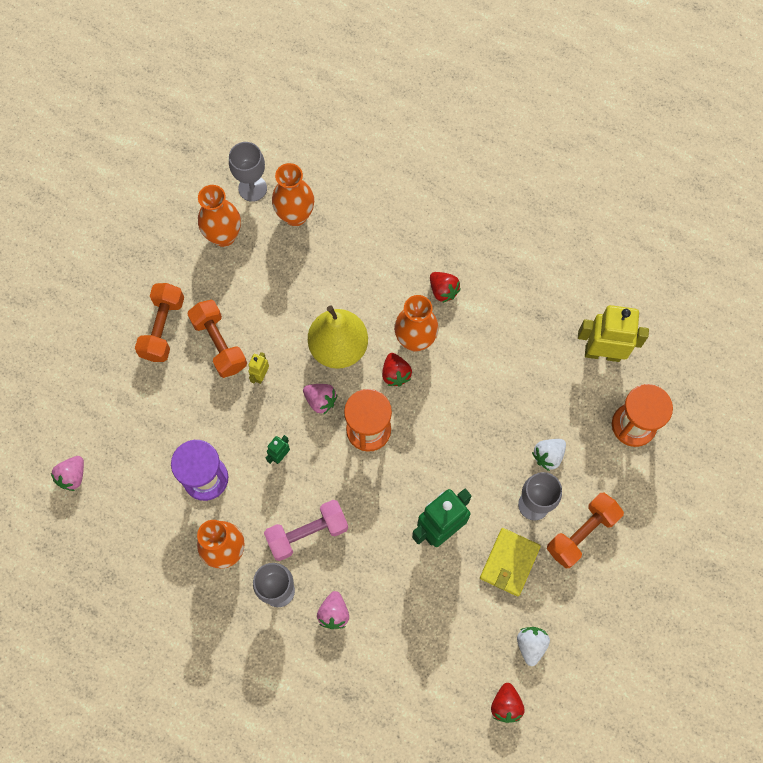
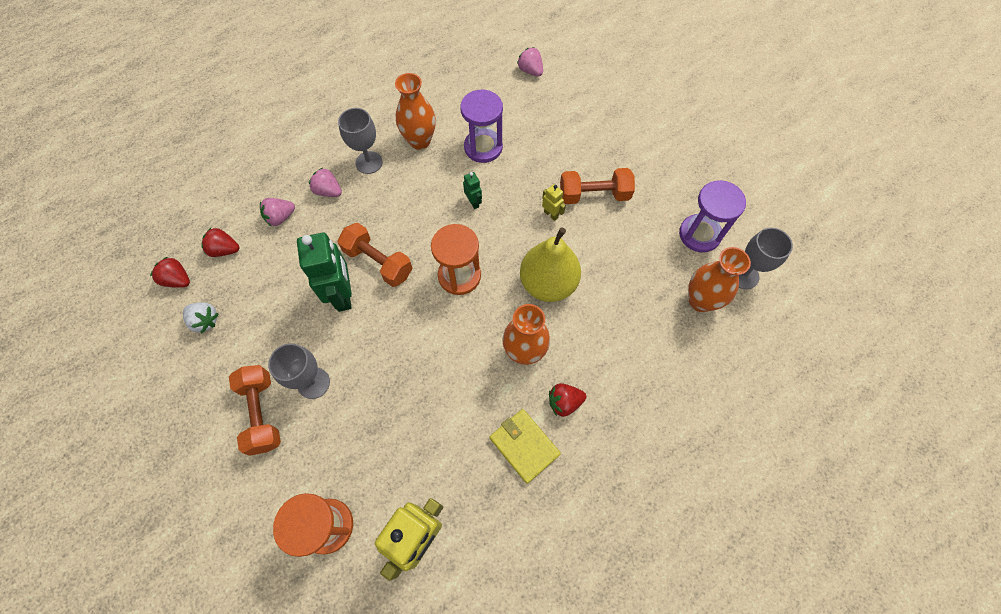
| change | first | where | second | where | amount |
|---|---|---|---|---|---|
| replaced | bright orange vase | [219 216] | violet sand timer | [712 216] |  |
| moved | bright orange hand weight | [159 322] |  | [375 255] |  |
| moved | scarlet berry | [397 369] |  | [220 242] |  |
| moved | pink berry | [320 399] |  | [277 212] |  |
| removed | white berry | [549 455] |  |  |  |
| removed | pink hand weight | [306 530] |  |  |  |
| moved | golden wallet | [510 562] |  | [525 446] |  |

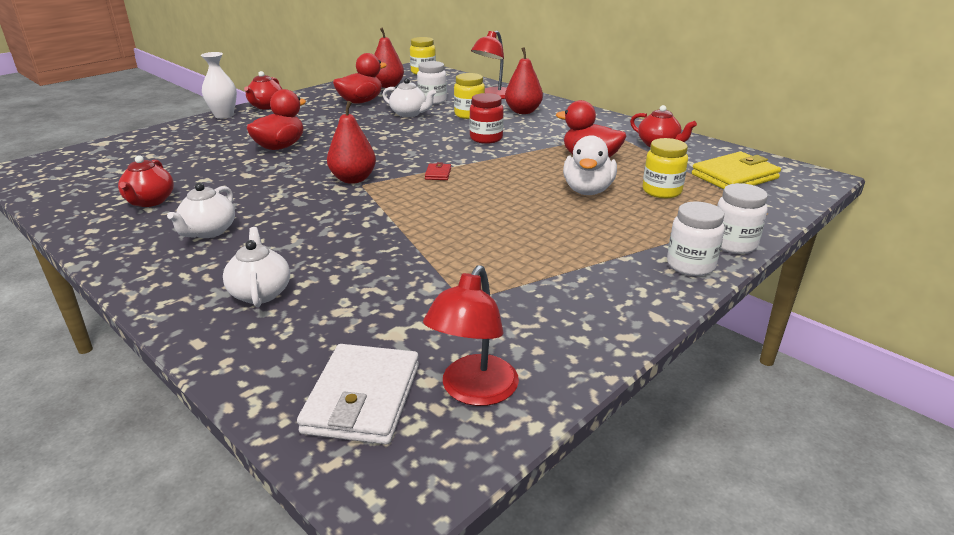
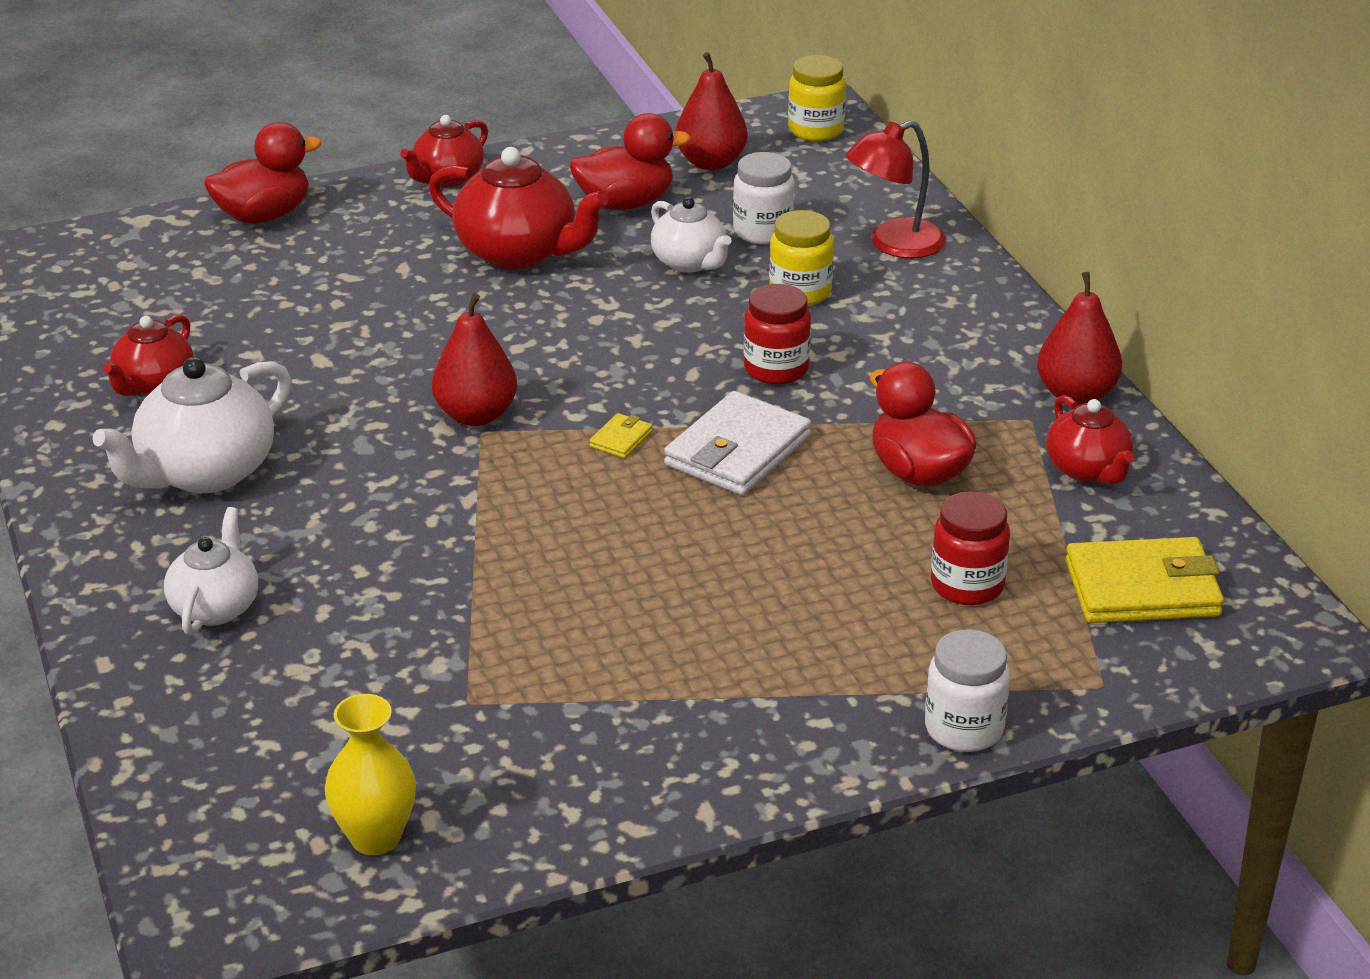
| change | first | where | second | where | amount |
|---|---|---|---|---|---|
| moved | scarlet pear | [524 80] |  | [1079 338] |  |
| removed | white vase | [219 85] |  |  |  |
| moved | scarlet rubber duck | [276 119] |  | [263 173] |  |
| removed | white rubber duck | [590 165] |  |  |  |
| recoloured | golden jar | [665 168] | scarlet jar | [970 548] |  |
| recoloured | scarlet wallet | [438 171] | golden wallet | [621 435] |  |
| resized | white china teapot | [201 210] |  | [191 425] | x1.62 |
| removed | white jar | [696 239] |  |  |  |
| replaced | scarlet lamp | [471 335] | golden vase | [370 774] |  |
| moved | white wallet | [358 394] |  | [737 443] |  |
| added |  |  | scarlet china teapot | [519 208] |  |

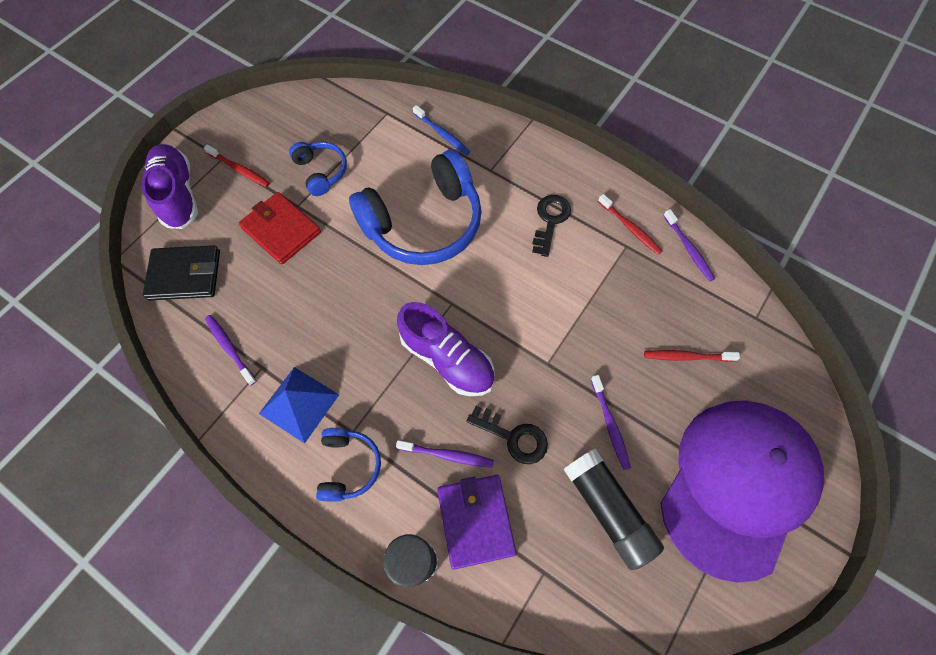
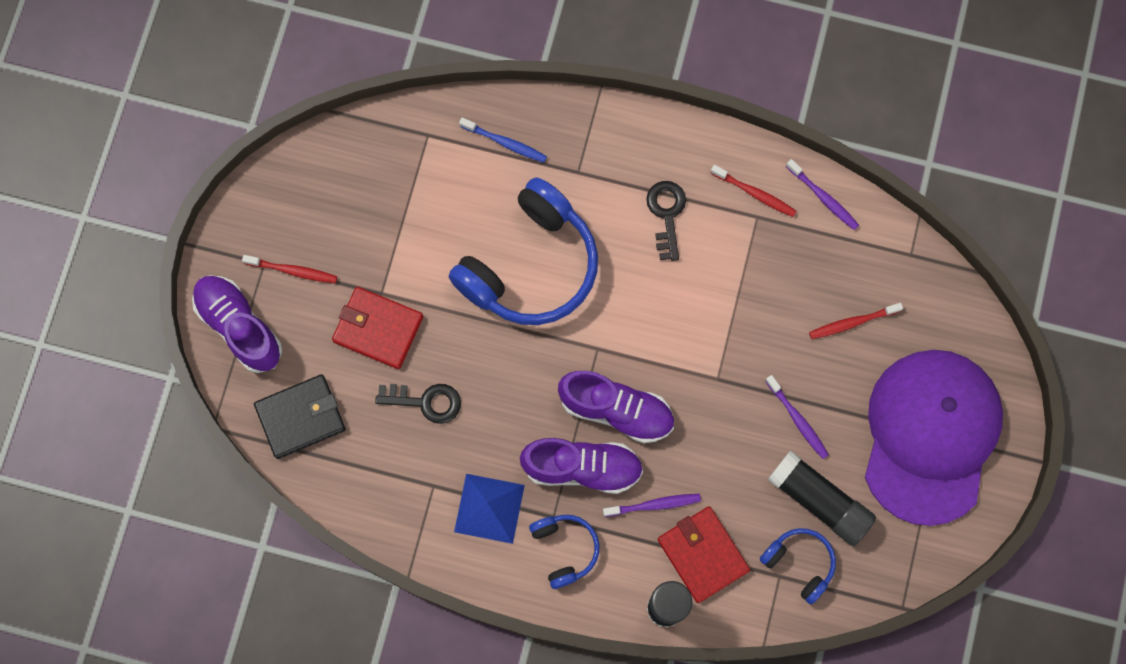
| change | first | where | second | where | amount |
|---|---|---|---|---|---|
| moved | cobalt headset | [318 169] |  | [797 566] |  |
| removed | violet tooth brush | [230 350] |  |  |  |
| moved | black door key | [507 435] |  | [418 404] |  |
| recoloured | violet wallet | [476 522] | scarlet wallet | [704 554] |  |
| added |  |  | violet shoe | [581 466] |  |

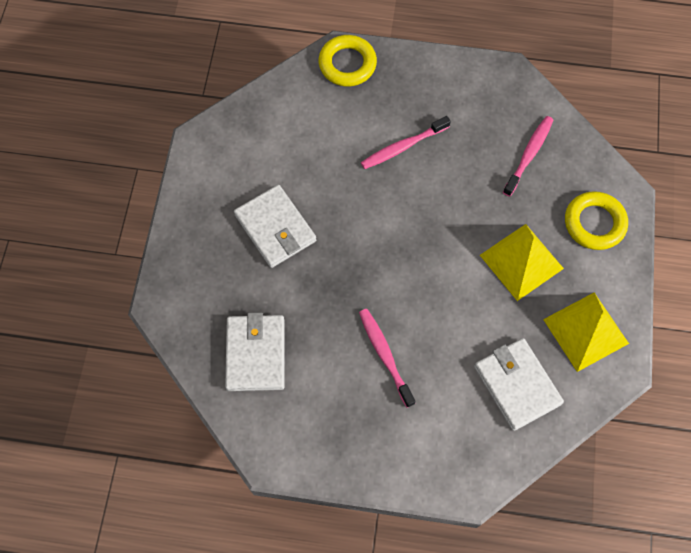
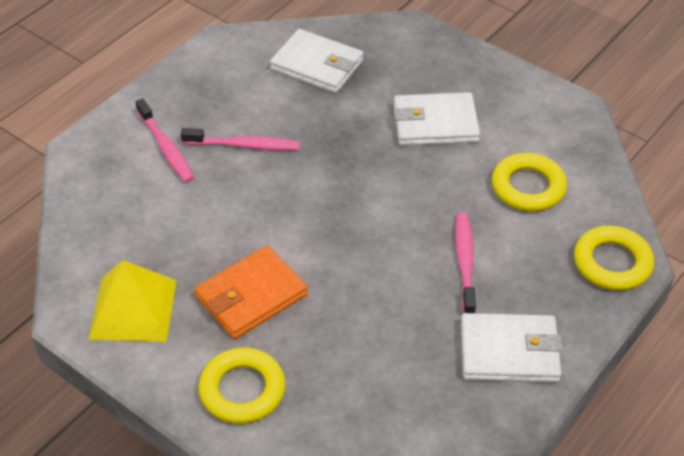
| change | first | where | second | where | amount |
|---|---|---|---|---|---|
| moved | pink tooth brush | [528 156] |  | [165 140] |  |
| replaced | golden pyramid shape | [522 262] | bright orange wallet | [251 292] |  |
| moved | white wallet | [519 384] |  | [512 348] |  |
| added |  |  | golden torus | [529 182] |  |

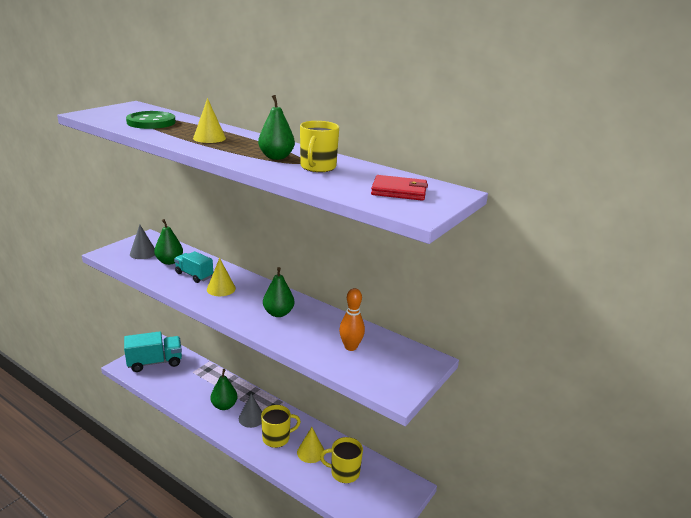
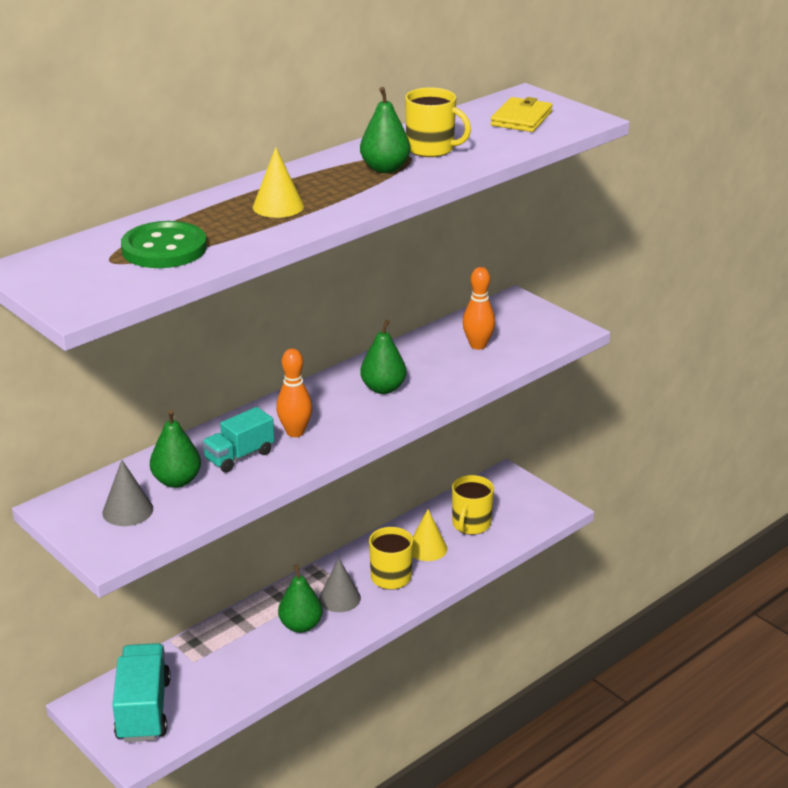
| change | first | where | second | where | amount |
|---|---|---|---|---|---|
| recoloured | scarlet wallet | [399 188] | golden wallet | [522 114] |  |
| replaced | golden cone | [221 277] | bright orange tenpin | [294 392] |  |

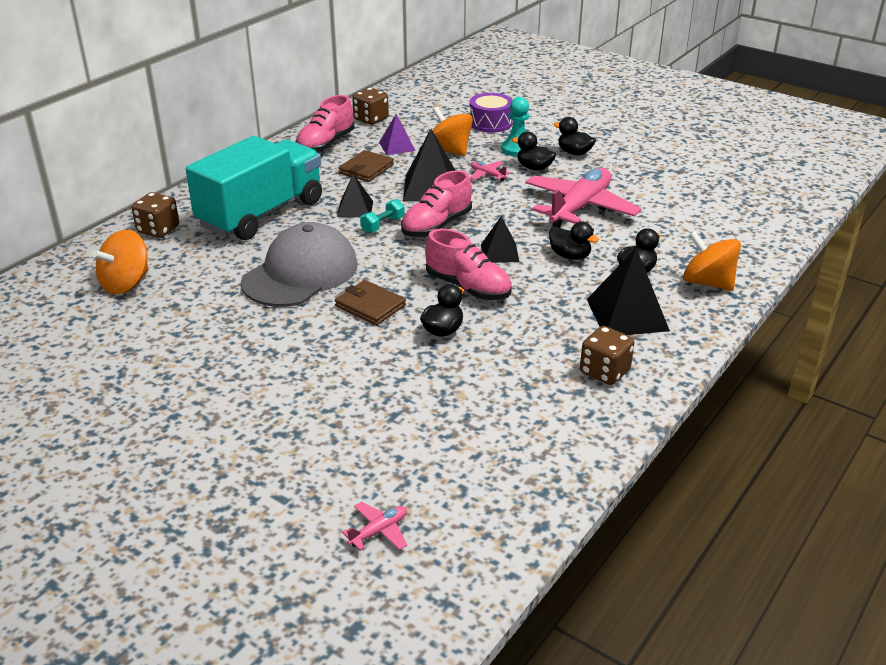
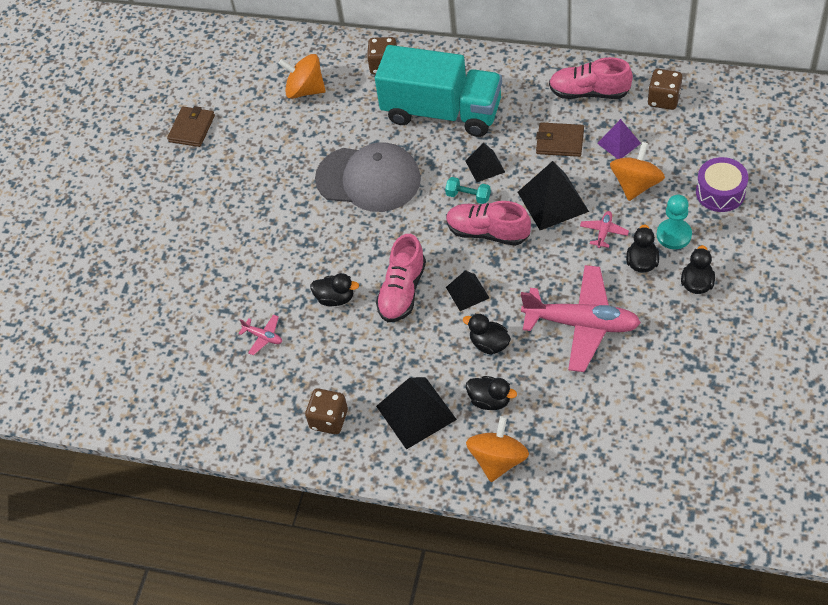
| change | first | where | second | where | amount |
|---|---|---|---|---|---|
| turned | black rubber duck | [574 241] |  | [487 334] | 105 degrees clockwise |
| moved | dark brown wallet | [370 302] |  | [191 126] |  |
| moved | pink plane | [374 526] |  | [260 334] |  |

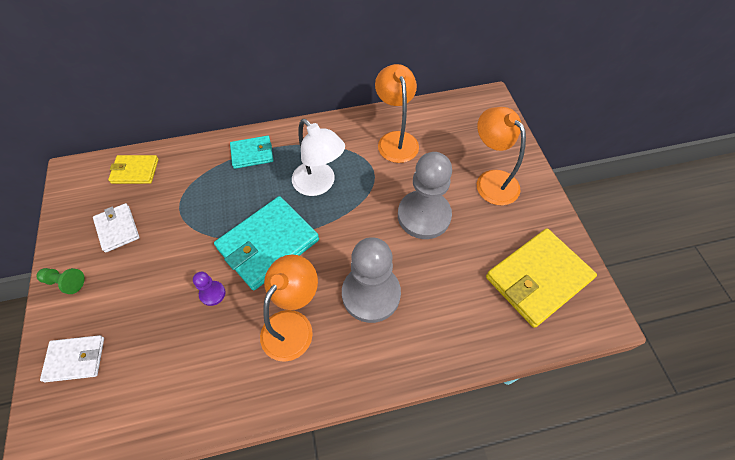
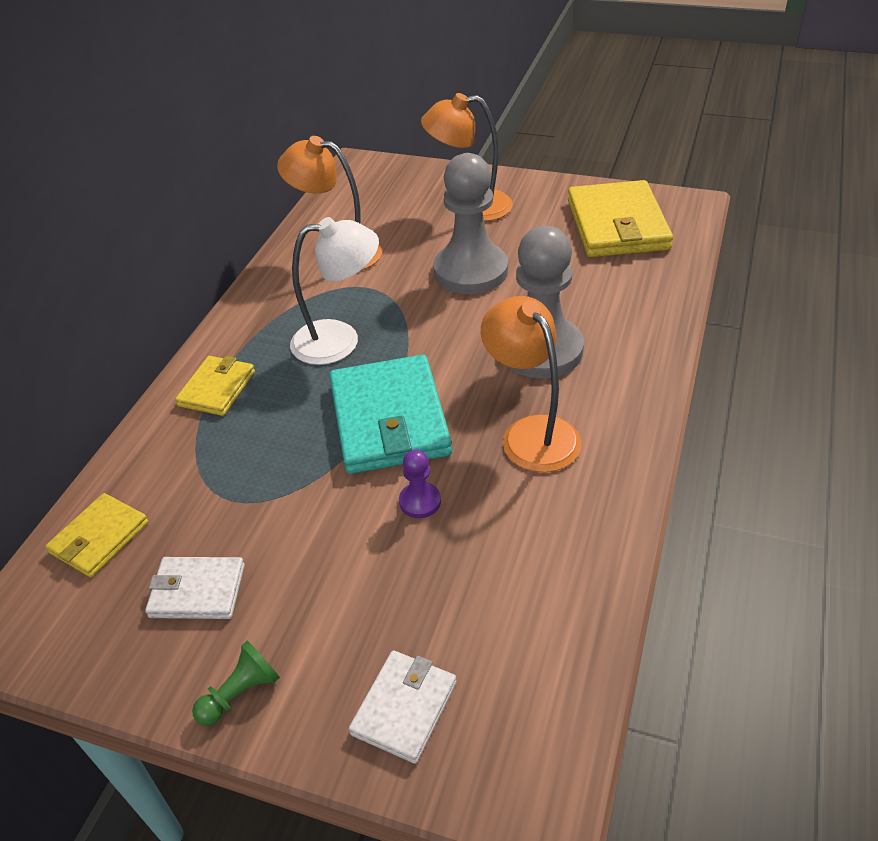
| change | first | where | second | where | amount |
|---|---|---|---|---|---|
| recoloured | turquoise wallet | [251 152] | golden wallet | [215 386] |  |

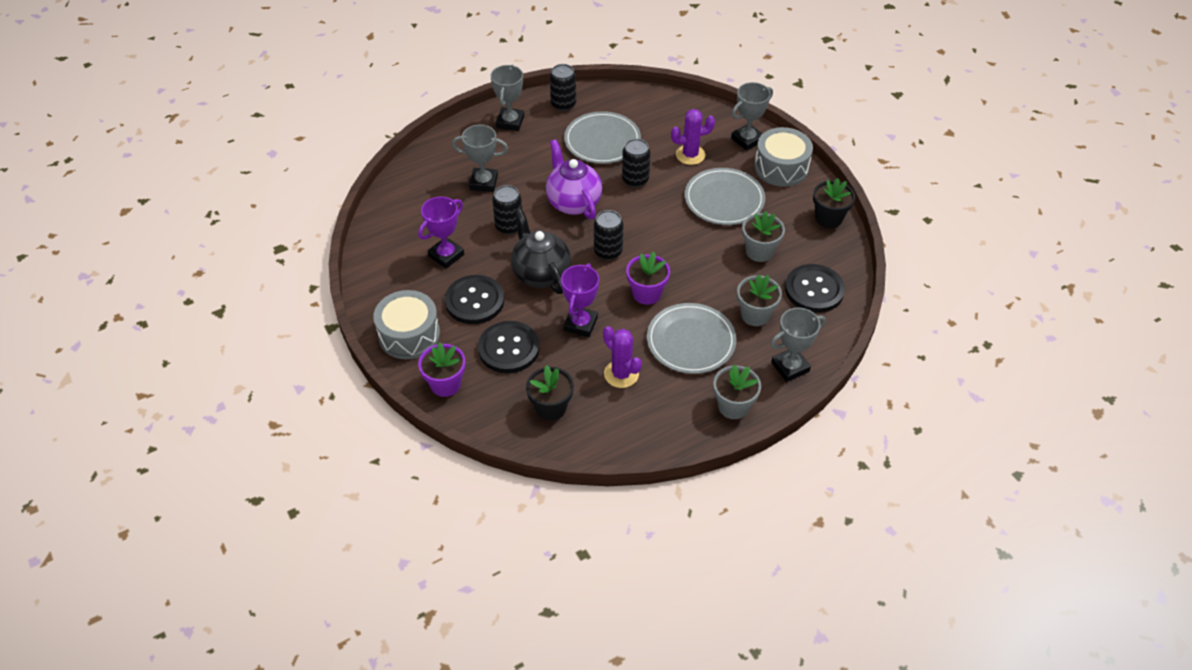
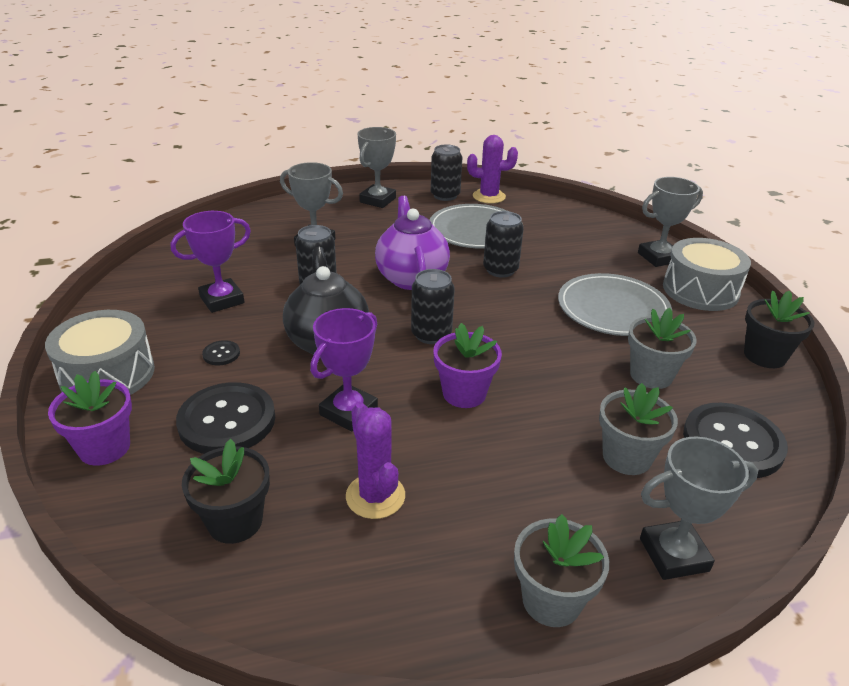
| change | first | where | second | where | amount |
|---|---|---|---|---|---|
| moved | violet cactus | [693 137] |  | [492 169] |  |
| resized | black sewing button | [474 299] |  | [221 353] | x0.43 |
| removed | ash-grey plate | [691 338] |  |  |  |

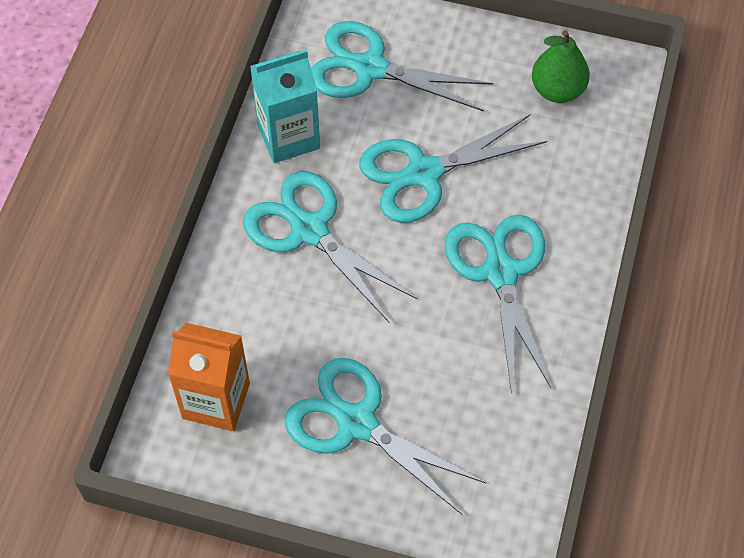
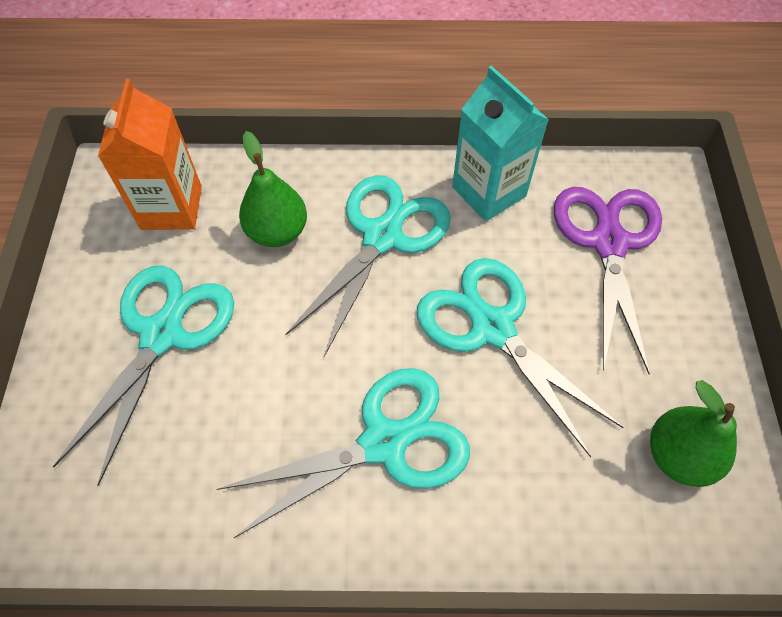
| change | first | where | second | where | amount |
|---|---|---|---|---|---|
| recoloured | turquoise shears | [402 66] | violet shears | [608 280] |  |
| added |  |  | leaf-green pear | [273 189] |  |

